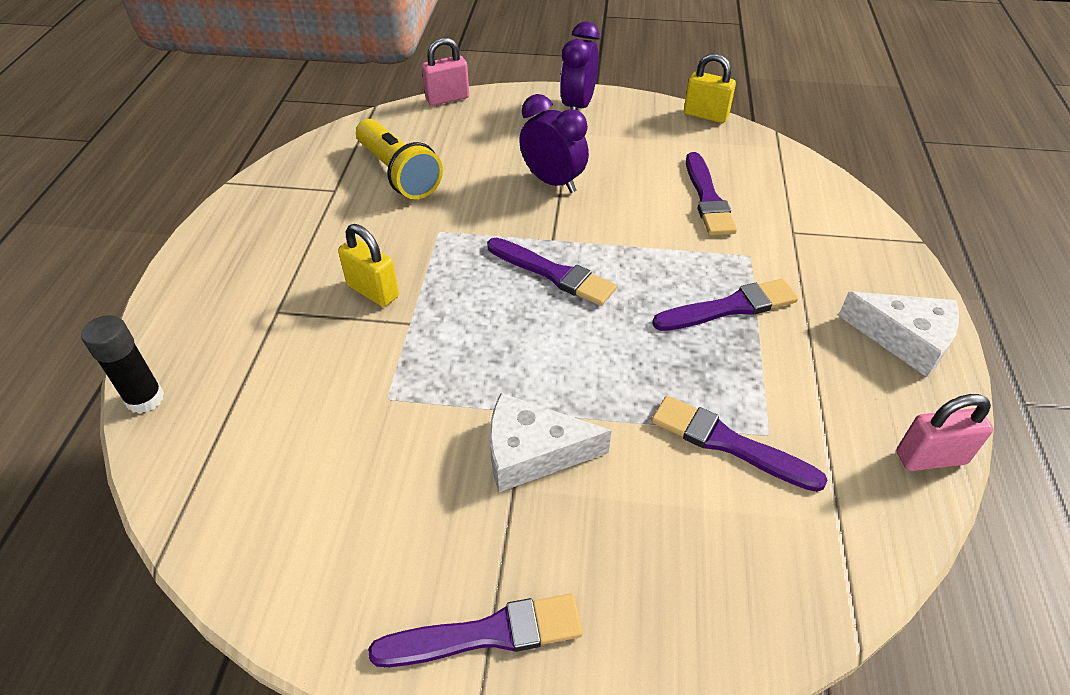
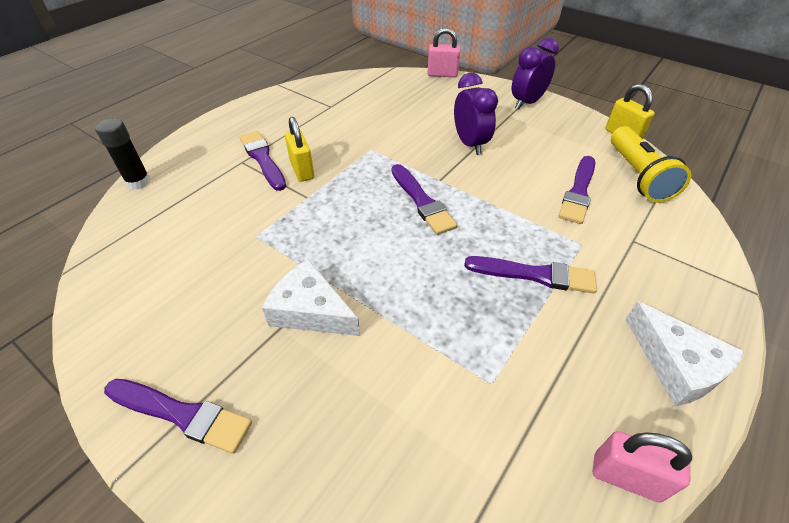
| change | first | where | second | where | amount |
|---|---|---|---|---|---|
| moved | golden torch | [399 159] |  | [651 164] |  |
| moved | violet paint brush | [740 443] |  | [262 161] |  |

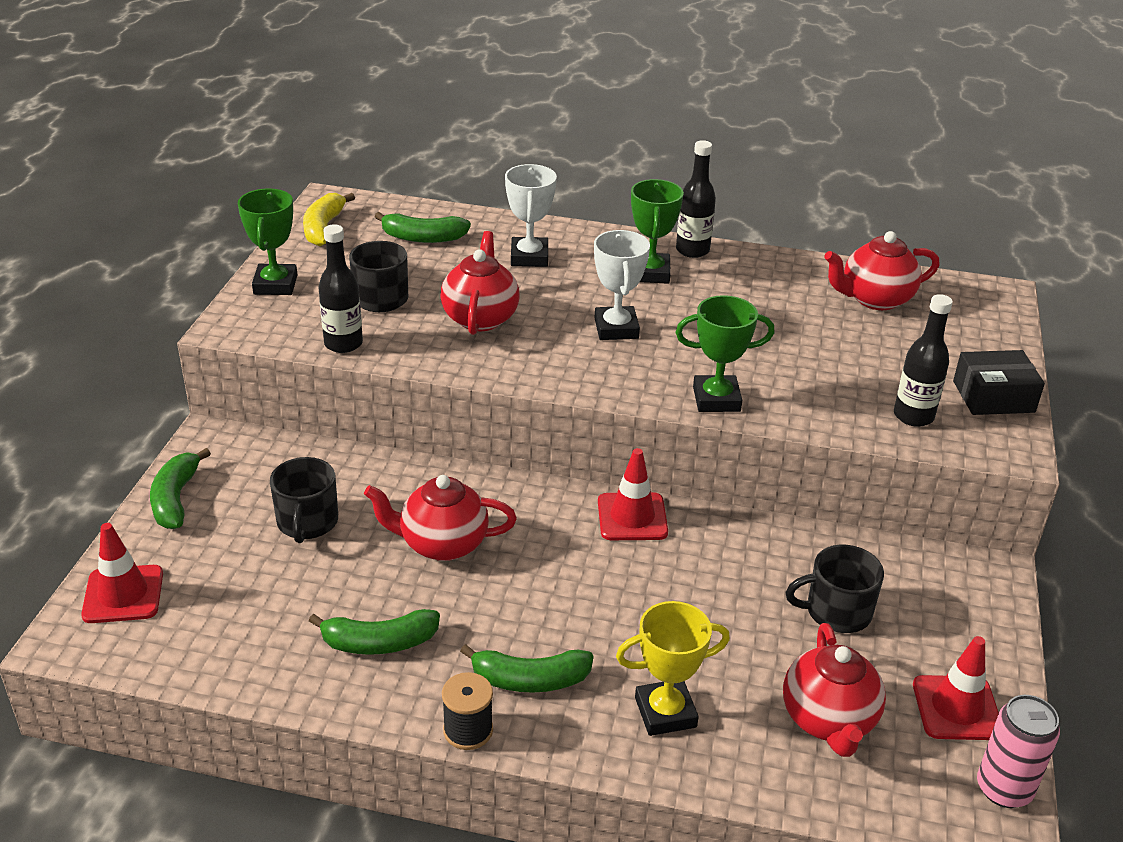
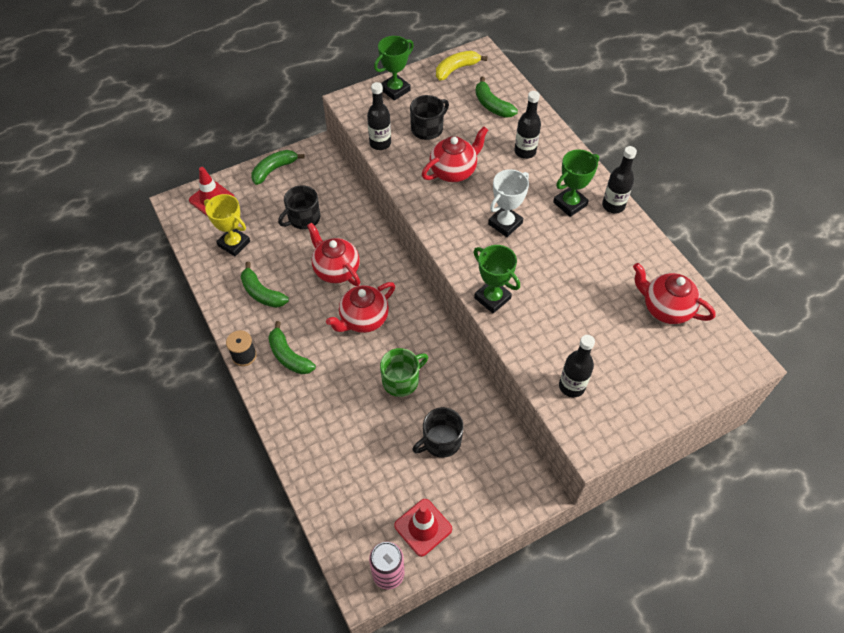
| change | first | where | second | where | amount |
|---|---|---|---|---|---|
| replaced | white award cup | [531 215] | black flask | [527 125] |  |
| removed | black parcel | [999 382] |  |  |  |
| removed | scarlet road cone | [633 494] |  |  |  |
| turned | black mug | [835 589] |  | [438 432] | 75 degrees counterclockwise |
| moved | golden award cup | [673 668] |  | [227 225] |  |
| moved | scarlet china teapot | [834 690] |  | [360 307] |  |
| added |  |  | leaf-green mug | [404 372] |  |

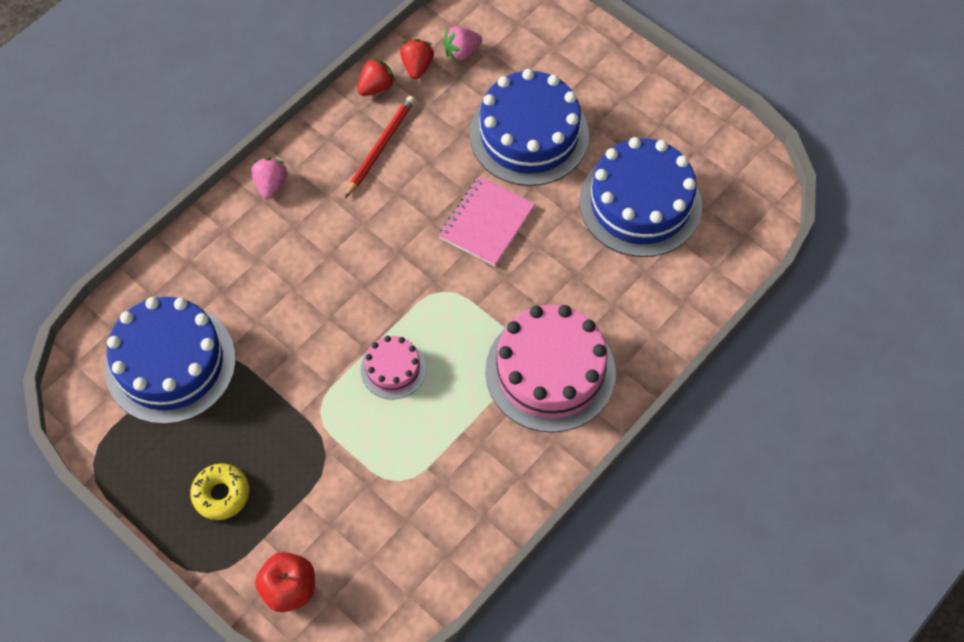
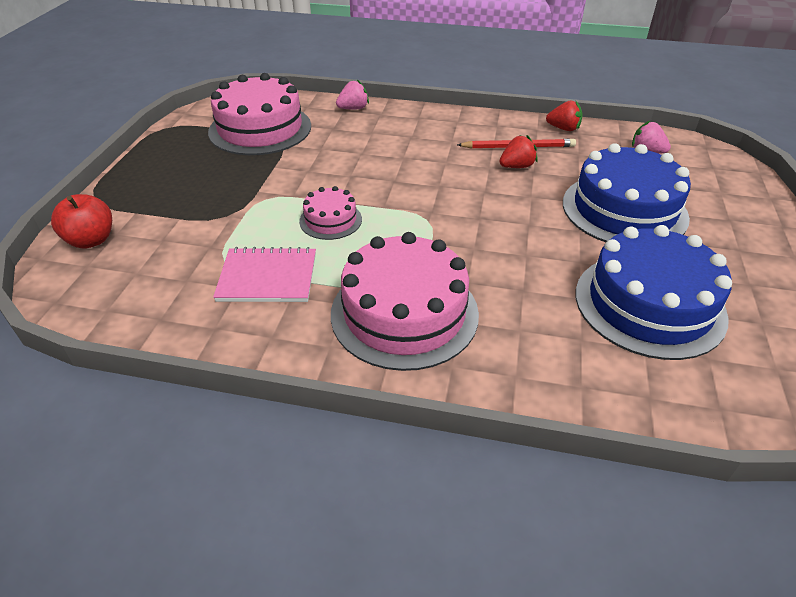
| change | first | where | second | where | amount |
|---|---|---|---|---|---|
| moved | scarlet berry | [417 59] |  | [518 151] |  |
| moved | pink berry | [269 178] |  | [352 94] |  |
| moved | pink exercise book | [486 221] |  | [264 274] |  |
| recoloured | cobalt layer cake | [170 360] | pink layer cake | [259 114] |  |
| removed | golden donut | [219 491] |  |  |  |

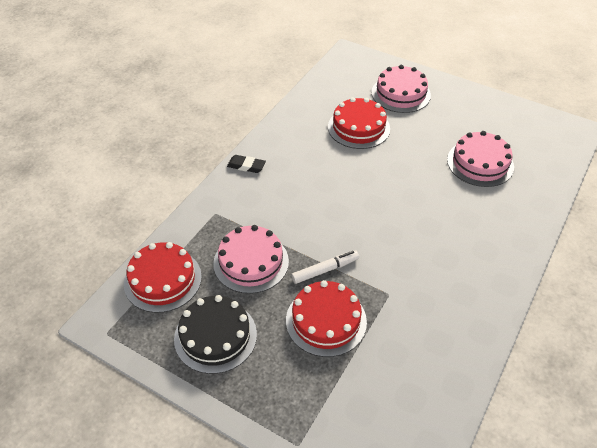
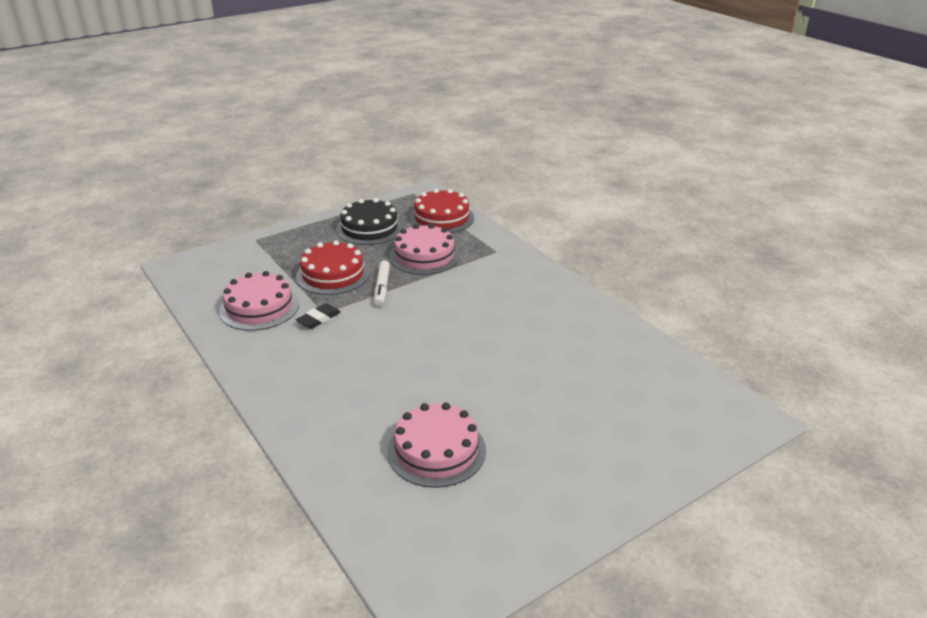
| change | first | where | second | where | amount |
|---|---|---|---|---|---|
| moved | pink layer cake | [401 89] |  | [259 301] |  |
| removed | scarlet layer cake | [359 123] |  |  |  |
| moved | black eraser | [246 164] |  | [318 316] |  |

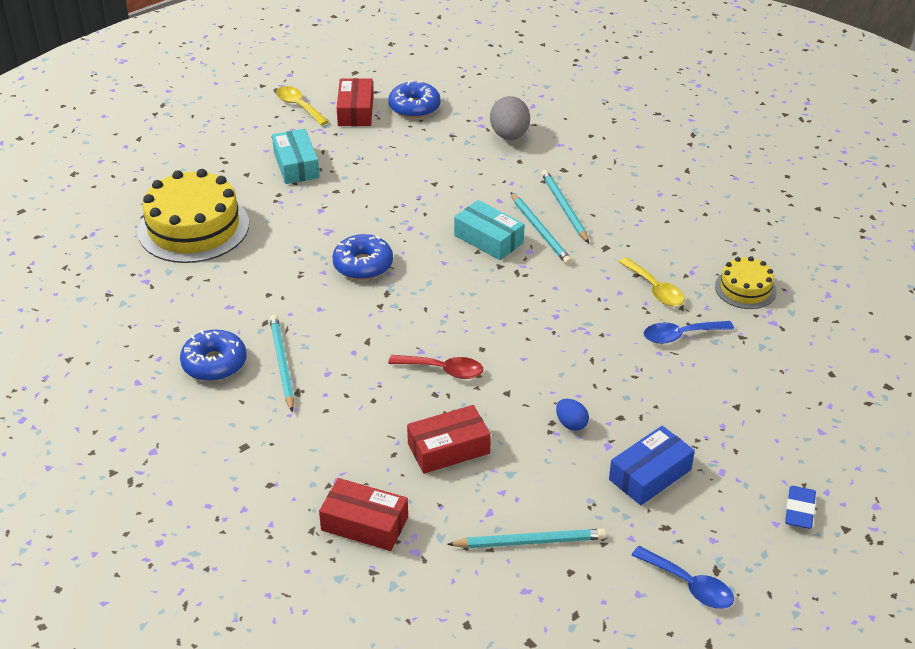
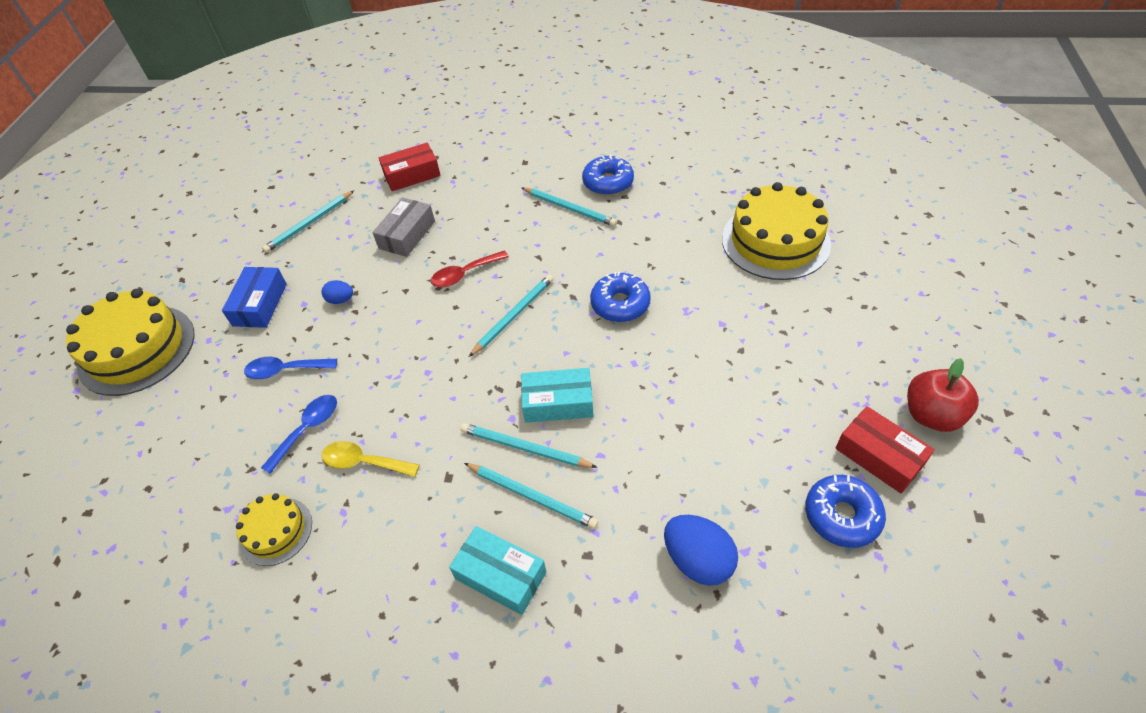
| change | first | where | second | where | amount |
|---|---|---|---|---|---|
| replaced | golden spoon | [302 105] | scarlet apple fruit | [943 395] |  |
| recoloured | ash-grey toy egg | [510 118] | cobalt toy egg | [701 550] |  |
| moved | turquoise parcel | [296 156] |  | [497 570] |  |
| recoloured | scarlet parcel | [449 439] | ash-grey parcel | [403 227] |  |
| replaced | cobalt eraser | [800 507] | golden layer cake | [130 342] |  |
| moved | cobalt spoon | [683 577] |  | [290 368] |  |
| added |  |  | turquoise lead pencil | [511 315] |  |

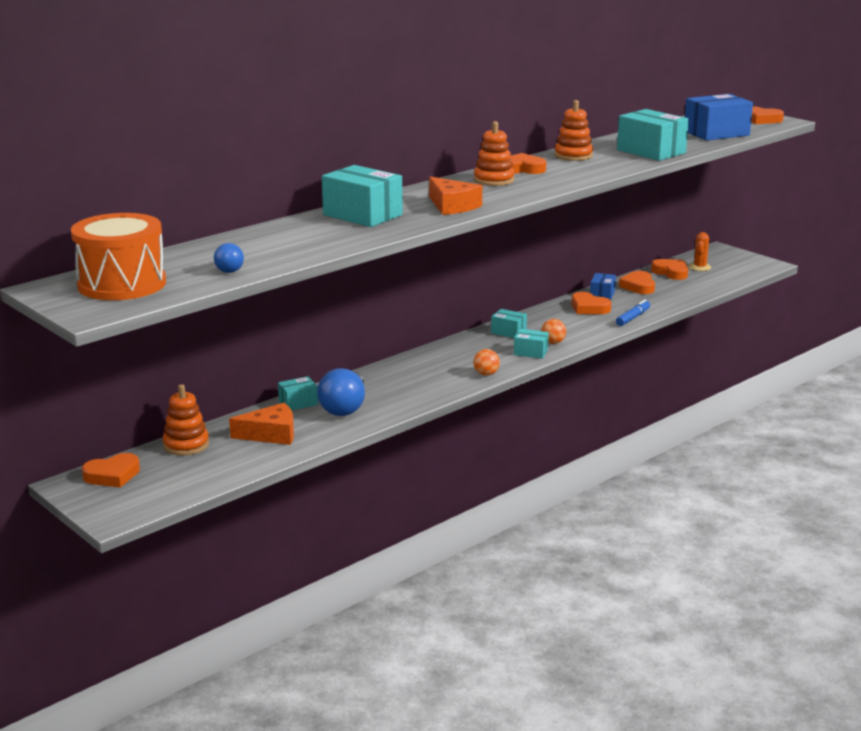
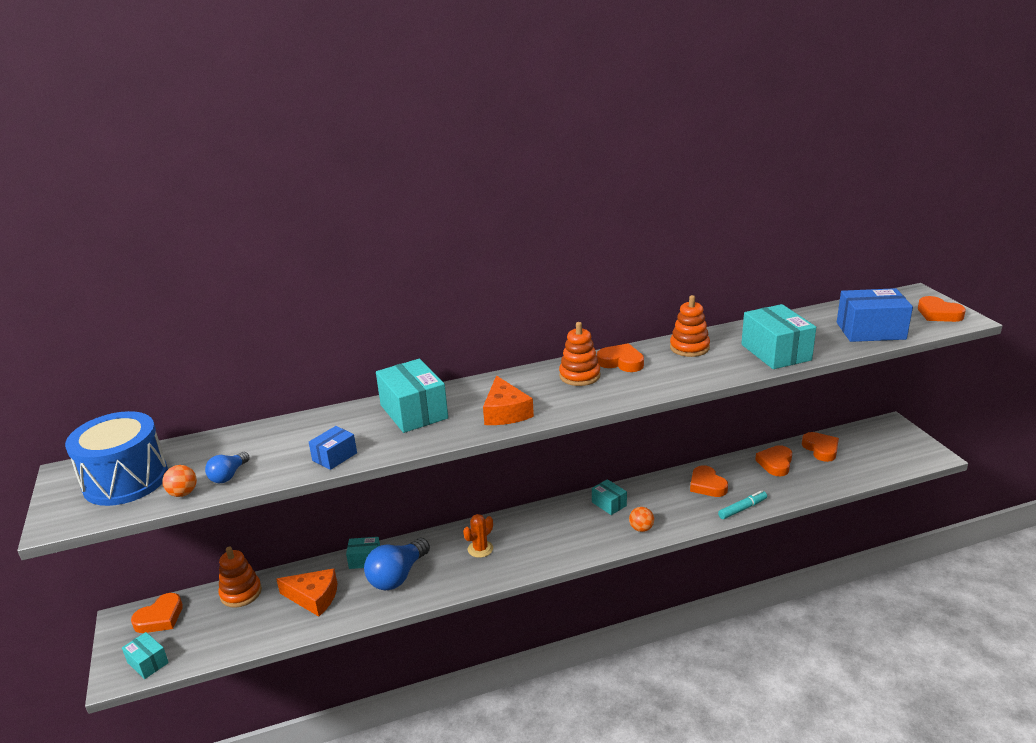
| change | first | where | second | where | amount |
|---|---|---|---|---|---|
| recoloured | bright orange snare drum | [118 256] | cobalt snare drum | [116 458] |  |
| moved | bright orange cactus | [700 251] |  | [478 536] |  |
| moved | cobalt parcel | [603 286] |  | [333 448] |  |
| recoloured | cobalt marker pen | [633 313] | turquoise marker pen | [742 504] |  |
| moved | turquoise parcel | [531 344] |  | [145 655] |  |
| moved | bright orange play ball | [486 362] |  | [179 481] |  |
| turned | bright orange heart | [111 470] |  | [157 613] | 45 degrees counterclockwise |

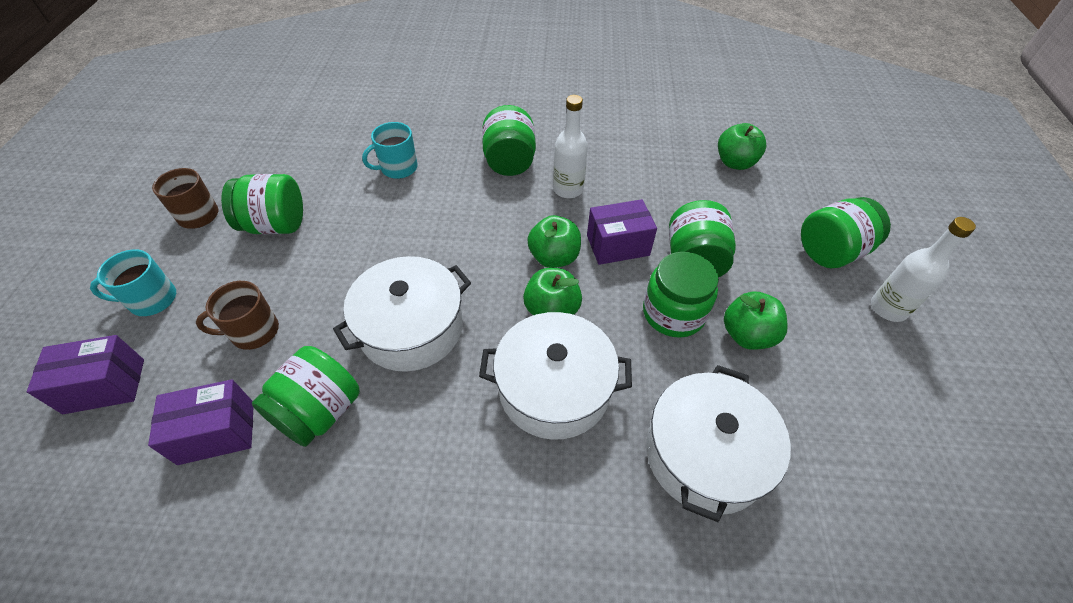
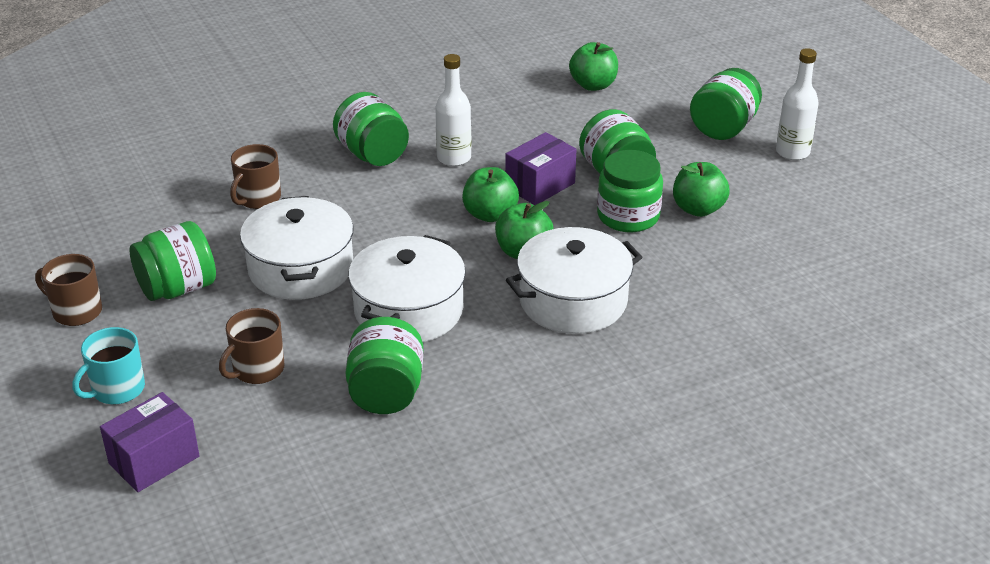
| change | first | where | second | where | amount |
|---|---|---|---|---|---|
| recoloured | turquoise mug | [390 150] | dark brown mug | [255 176] |  |
| moved | white stockpot | [718 443] |  | [297 248] |  |
| removed | violet parcel | [200 422] |  |  |  |

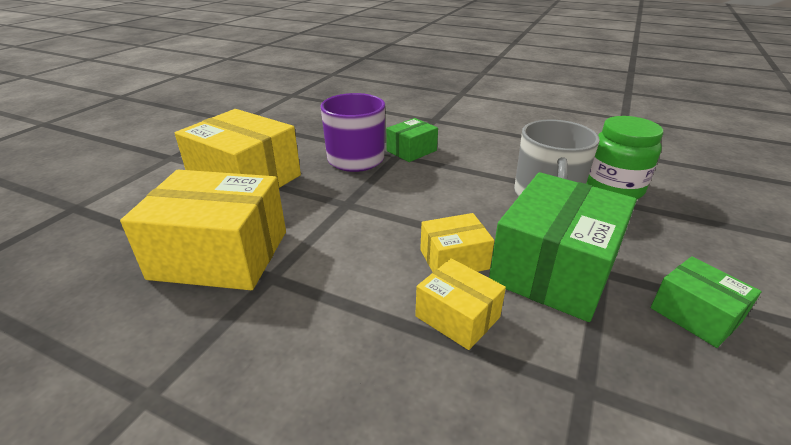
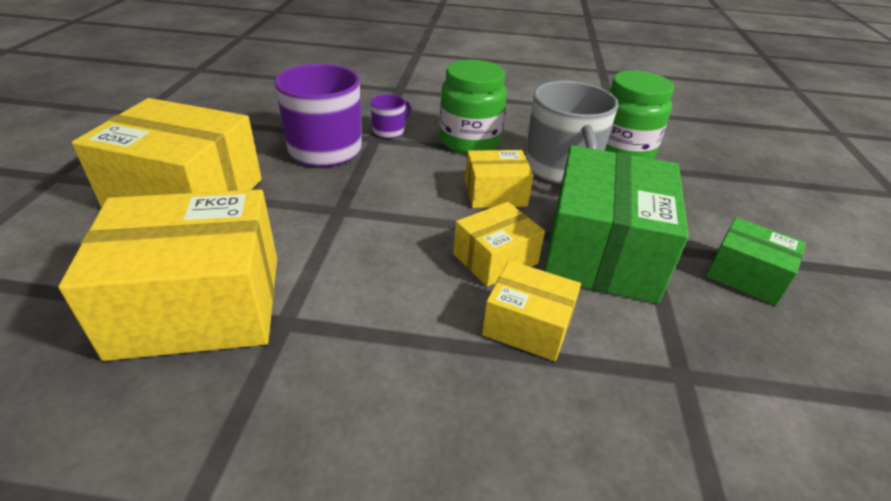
| change | first | where | second | where | amount |
|---|---|---|---|---|---|
| replaced | leaf-green parcel | [412 140] | violet mug | [390 116] |  |
| added |  |  | leaf-green jar | [473 107] |  |
| added |  |  | golden parcel | [499 179] |  |

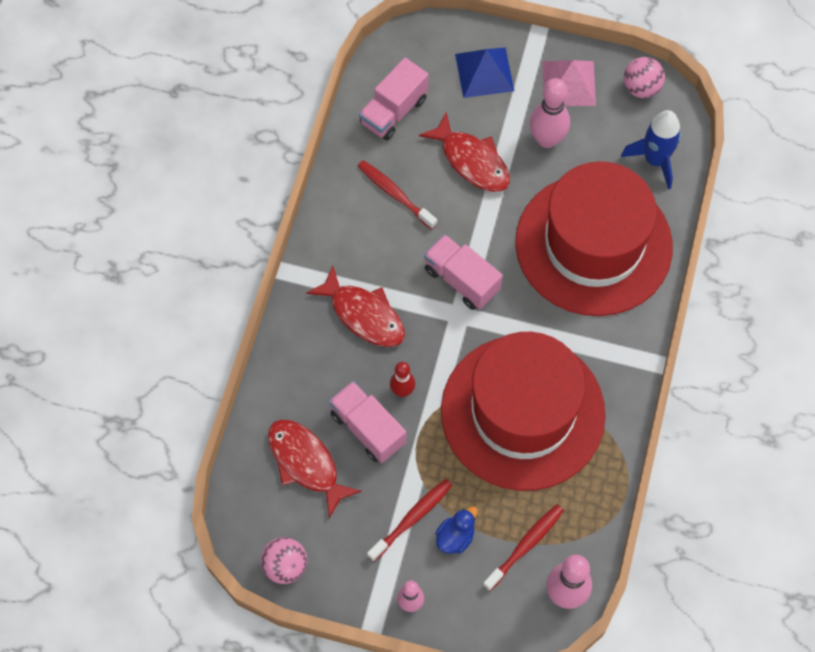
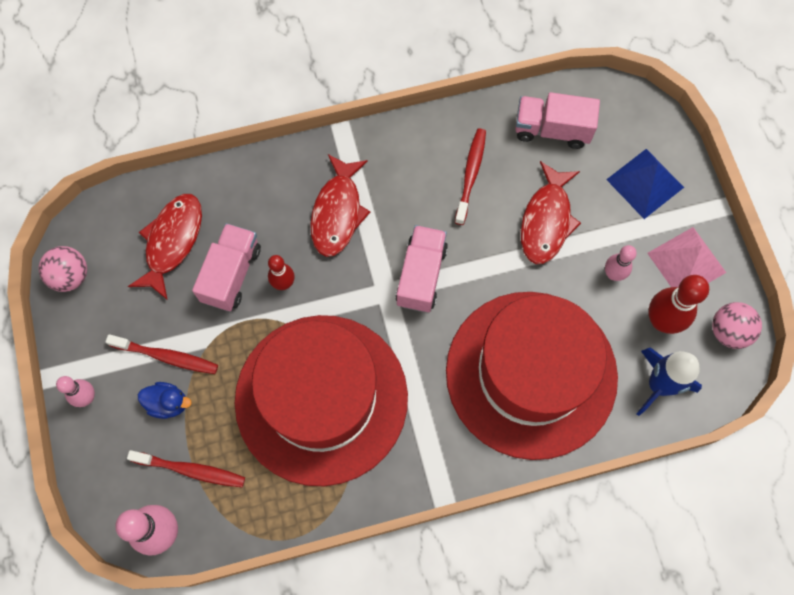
| change | first | where | second | where | amount |
|---|---|---|---|---|---|
| resized | pink tenpin | [550 113] |  | [621 263] | x0.60 |
| added |  |  | scarlet tenpin | [678 304] |  |

